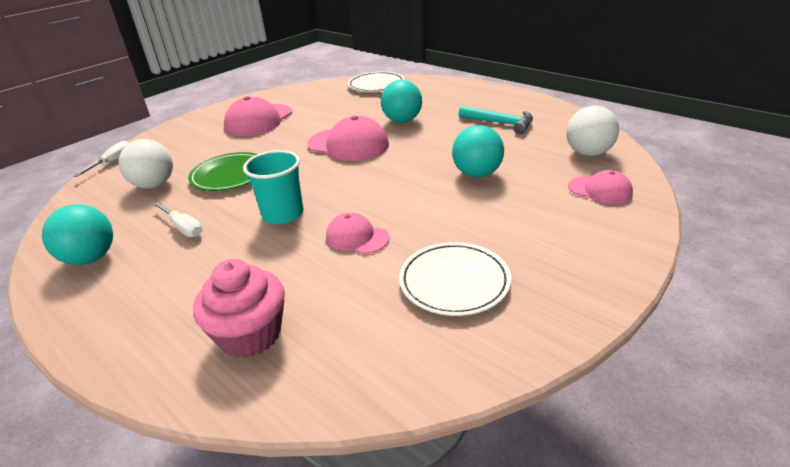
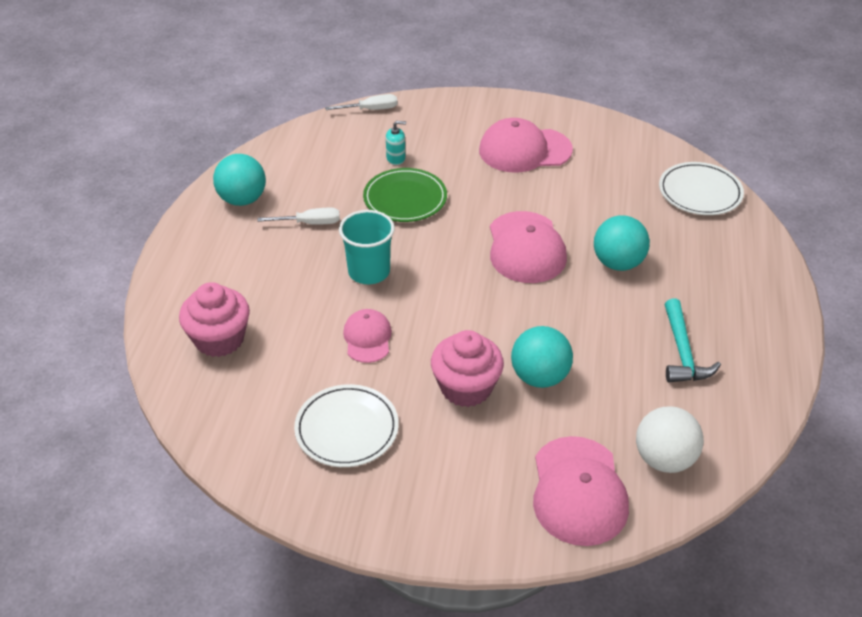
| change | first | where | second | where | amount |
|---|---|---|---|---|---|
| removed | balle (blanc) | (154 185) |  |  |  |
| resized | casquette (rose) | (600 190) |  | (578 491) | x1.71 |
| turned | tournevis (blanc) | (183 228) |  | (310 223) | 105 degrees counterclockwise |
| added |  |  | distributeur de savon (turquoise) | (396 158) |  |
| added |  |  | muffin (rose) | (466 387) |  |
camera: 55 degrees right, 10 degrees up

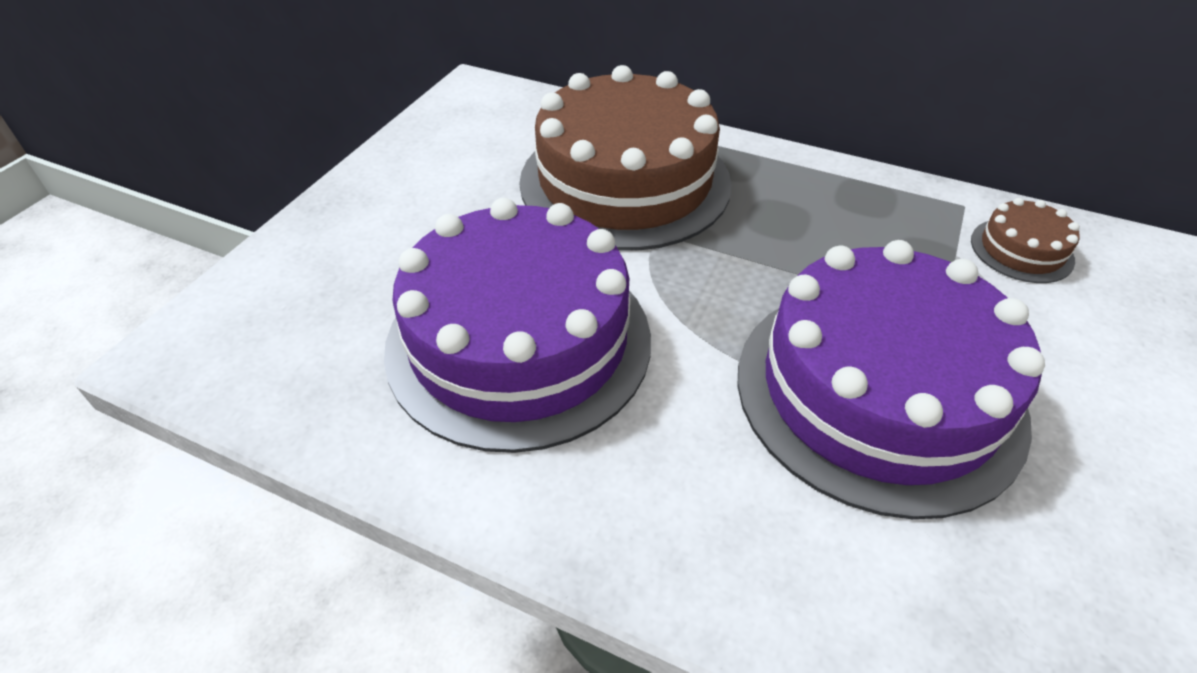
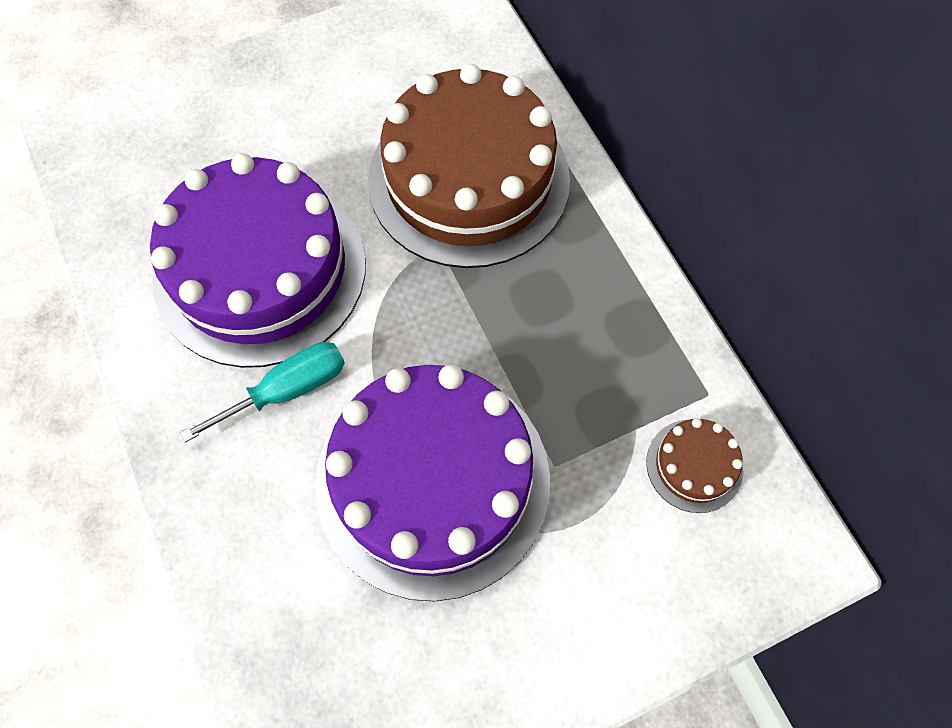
| change | first | where | second | where | amount |
|---|---|---|---|---|---|
| added |  |  | tournevis (turquoise) | (287 390) |  |
camera: 40 degrees right, 20 degrees up

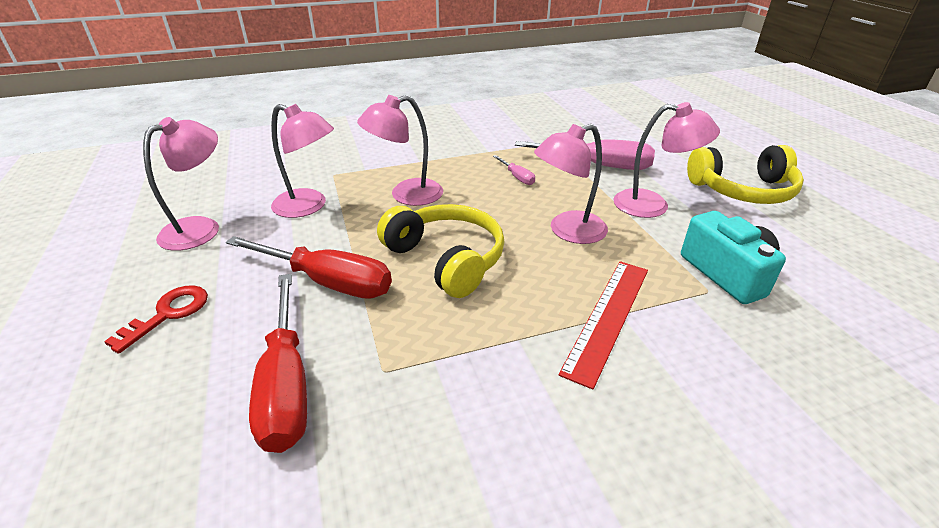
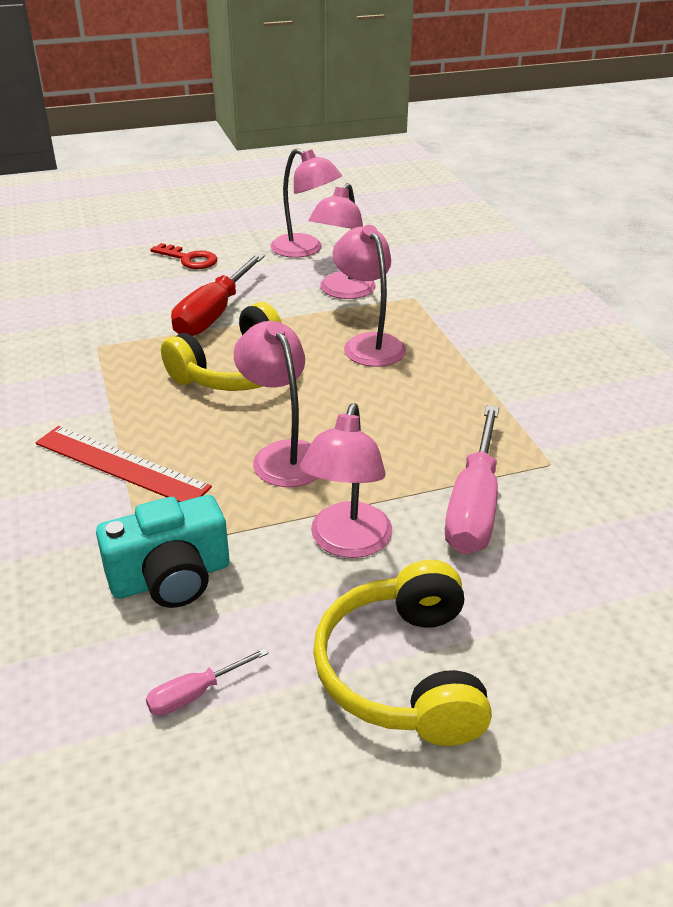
| change | first | where | second | where | amount |
|---|---|---|---|---|---|
| moved | tournevis (rose) | (517 177) |  | (194 694) |  |
| removed | tournevis (rouge) | (286 385) |  |  |  |
camera: 90 degrees right, 0 degrees up

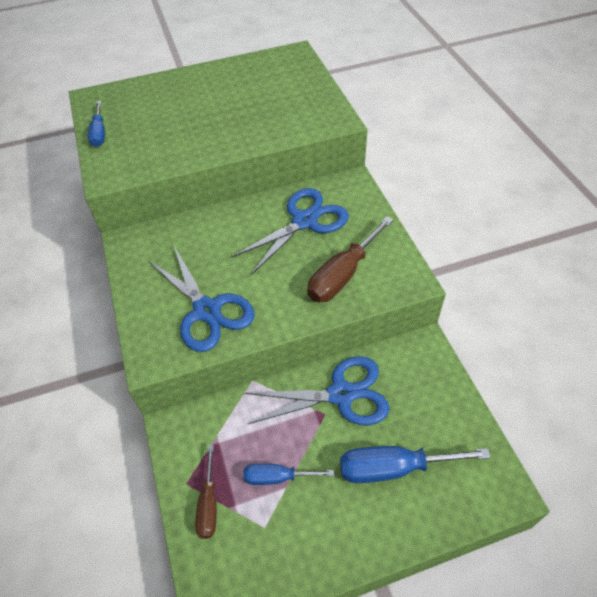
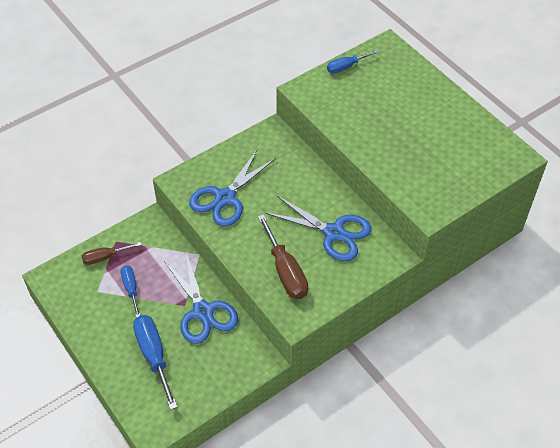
| change | first | where | second | where | amount |
|---|---|---|---|---|---|
| turned | tournevis (marron) | (342 275) |  | (285 271) | 135 degrees counterclockwise |
camera: 70 degrees right, 0 degrees up

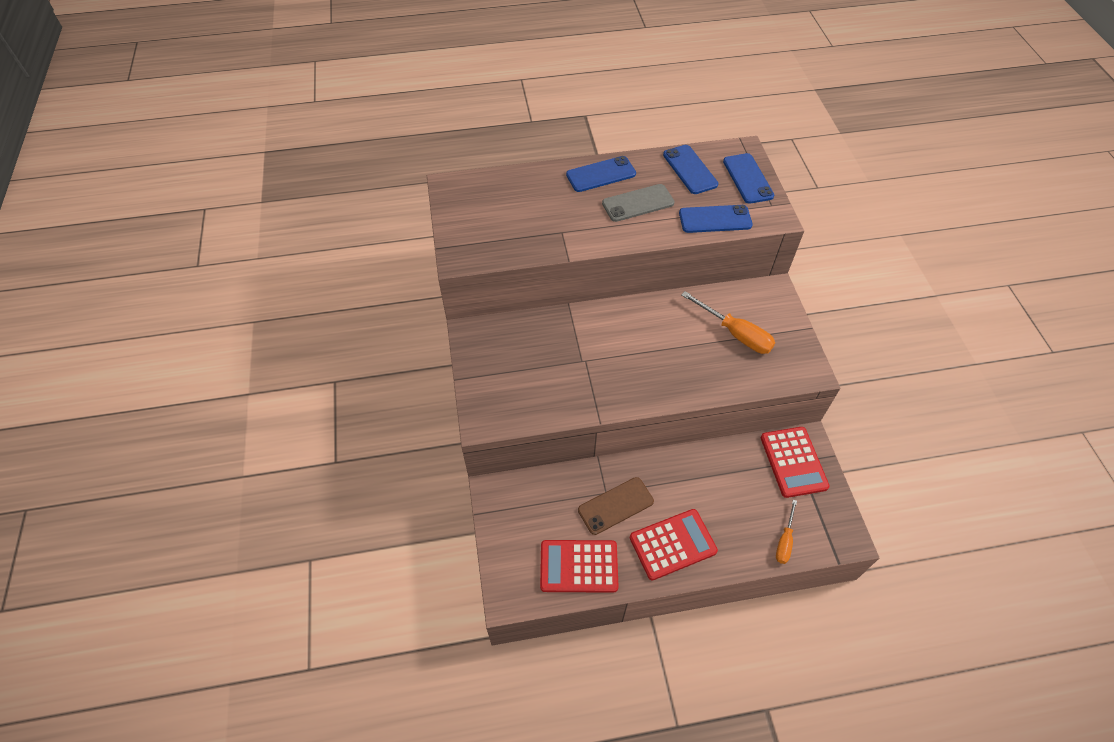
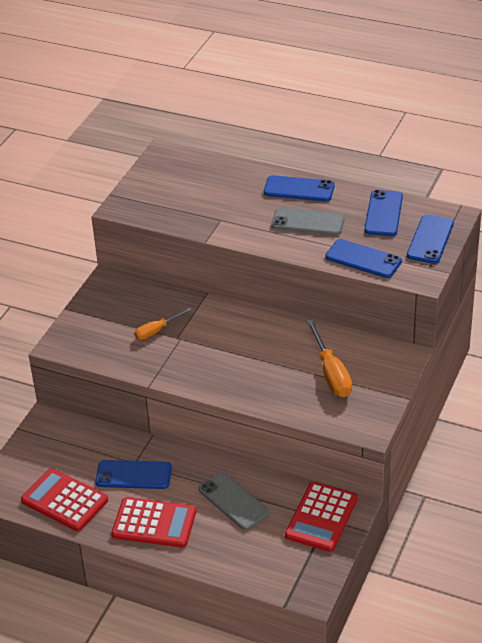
| change | first | where | second | where | amount |
|---|---|---|---|---|---|
| recoloured | téléphone (marron) | (615 505) | téléphone (bleu) | (133 475) |  |
| moved | tournevis (orange) | (784 541) |  | (157 330) |  |
| added |  |  | téléphone (gris) | (233 501) |  |
camera: 35 degrees right, 15 degrees down

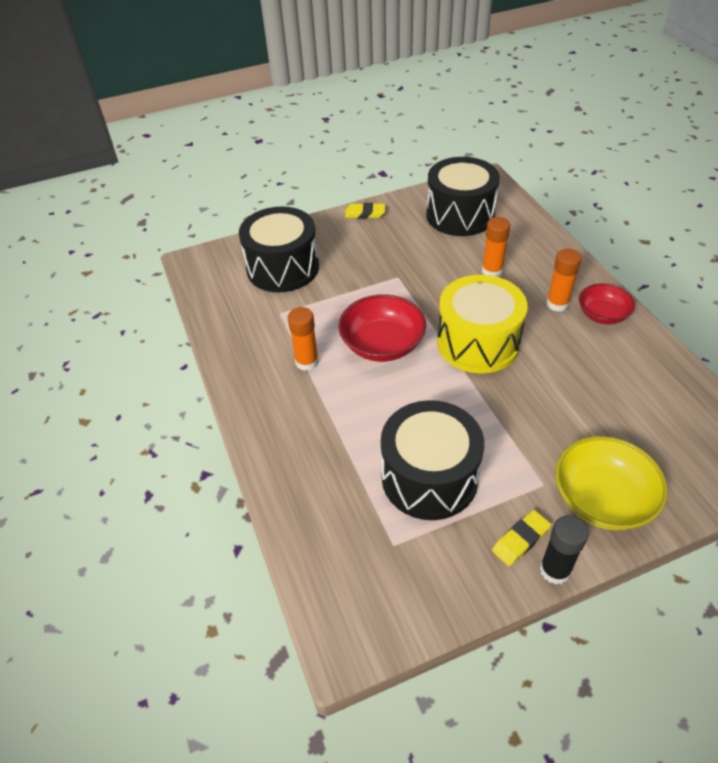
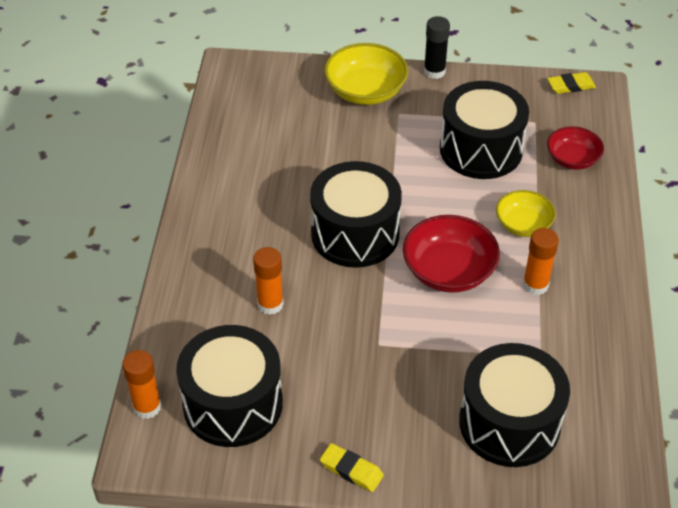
| change | first | where | second | where | amount |
|---|---|---|---|---|---|
| moved | bâton de colle (orange) | (557 304) |  | (147 407) |  |
| recoloured | tambour (jaune) | (478 342) | tambour (noir) | (355 233) |  |
| moved | bol (rouge) | (602 314) |  | (572 159) |  |
| moved | gomme (jaune) | (520 540) |  | (571 86) |  |
| added |  |  | bol (jaune) | (523 224) |  |
camera: 155 degrees left, 0 degrees up

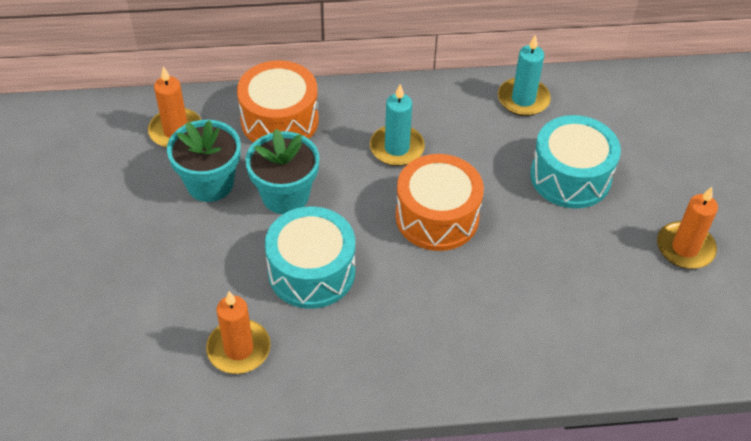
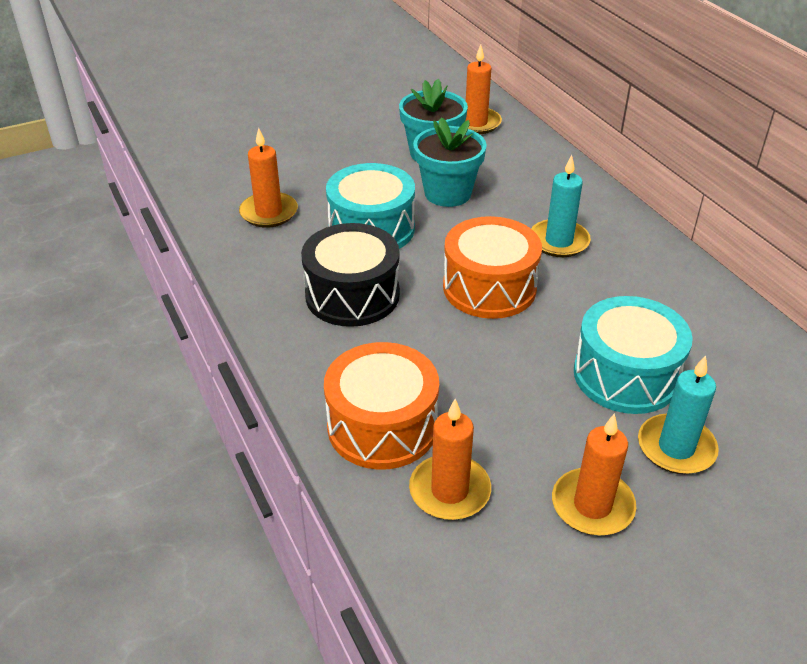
| change | first | where | second | where | amount |
|---|---|---|---|---|---|
| moved | bougie (turquoise) | (523 99) |  | (676 447) |  |
| moved | tambour (orange) | (279 120) |  | (382 426) |  |
| added |  |  | tambour (noir) | (352 295) |  |
| added |  |  | bougie (orange) | (449 491) |  |
camera: 70 degrees right, 10 degrees down

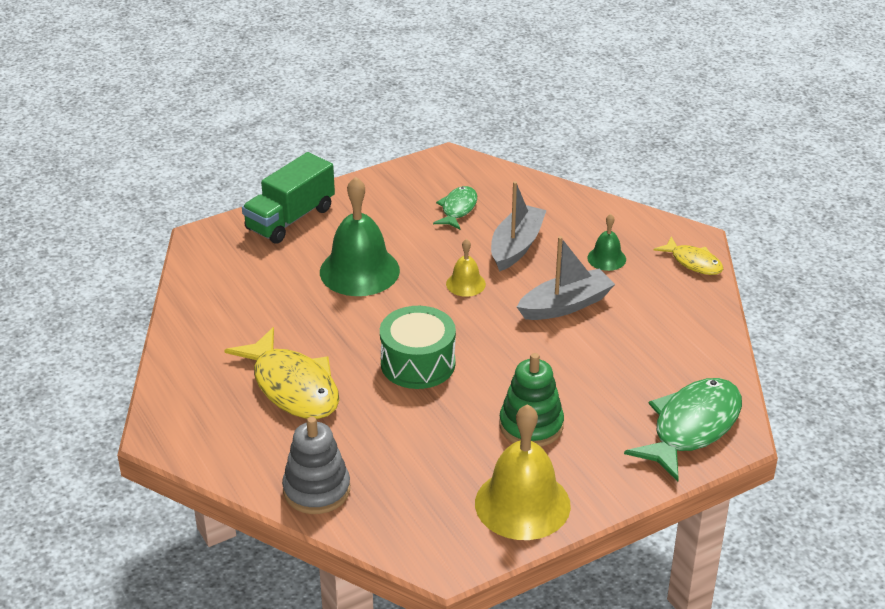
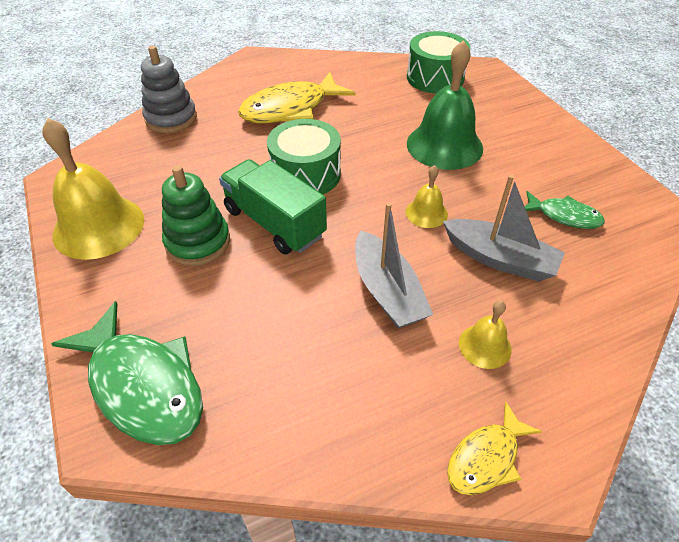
| change | first | where | second | where | amount |
|---|---|---|---|---|---|
| moved | camion (vert) | (290 219) |  | (274 223) |  |
| recoloured | cloche (vert) | (606 258) | cloche (jaune) | (485 346) |  |
| added |  |  | tambour (vert) | (435 78) |  |
camera: 95 degrees right, 10 degrees up

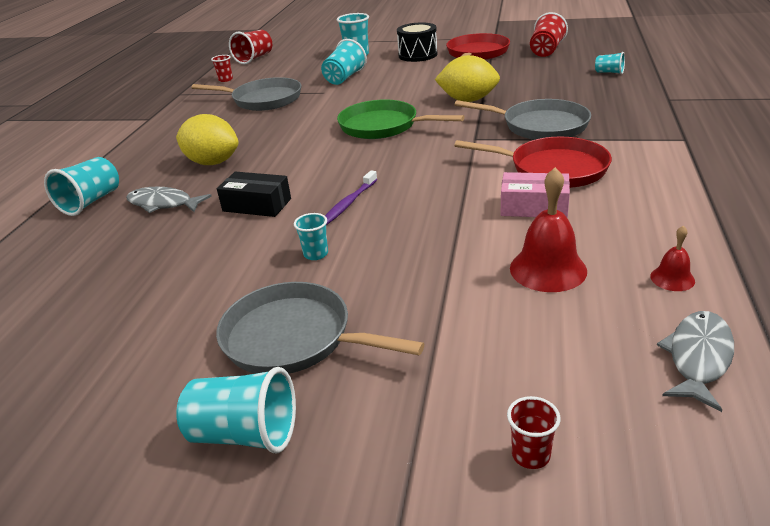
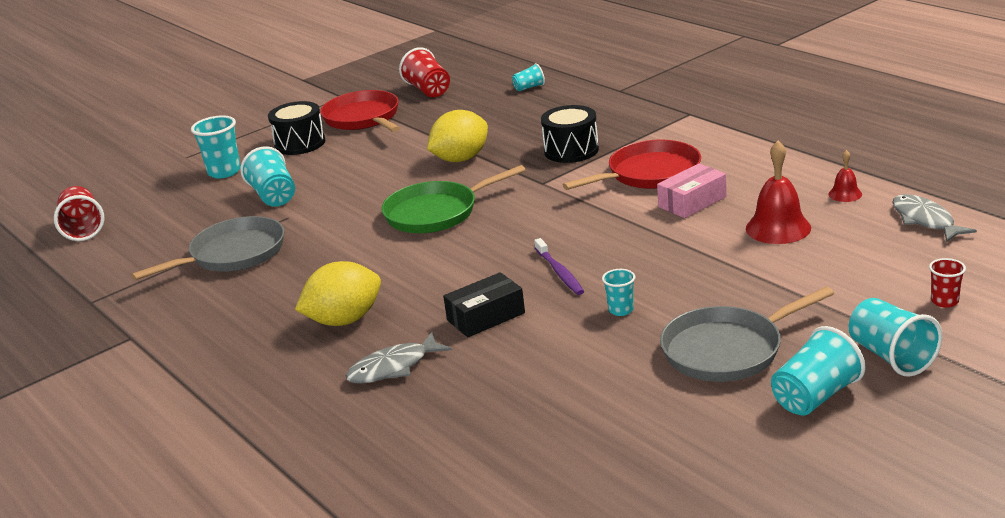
| change | first | where | second | where | amount |
|---|---|---|---|---|---|
| removed | gobelet (rouge) | (225 79) |  |  |  |
| replaced | poêle (gris) | (540 126) | tambour (noir) | (571 150) |  |
| moved | gobelet (turquoise) | (91 202) |  | (891 356) |  |
camera: 50 degrees left, 5 degrees down

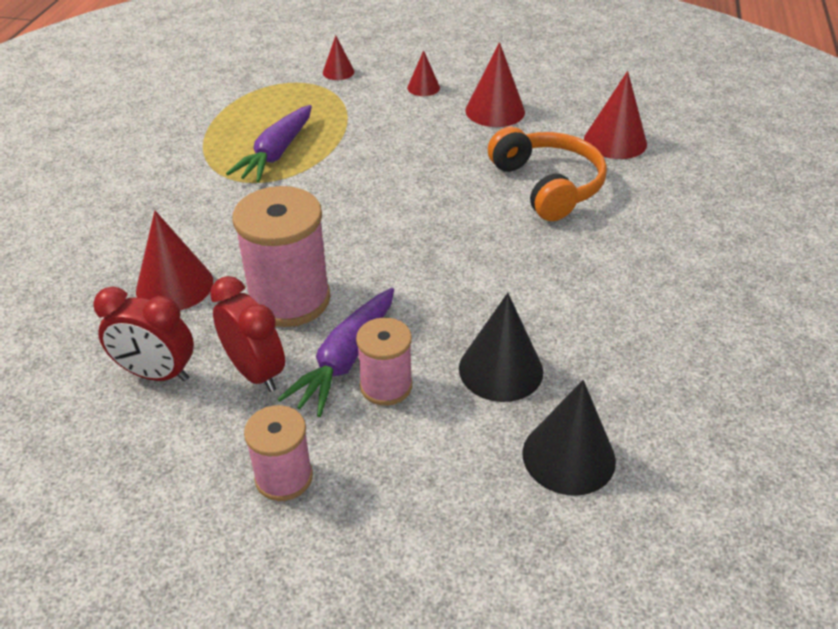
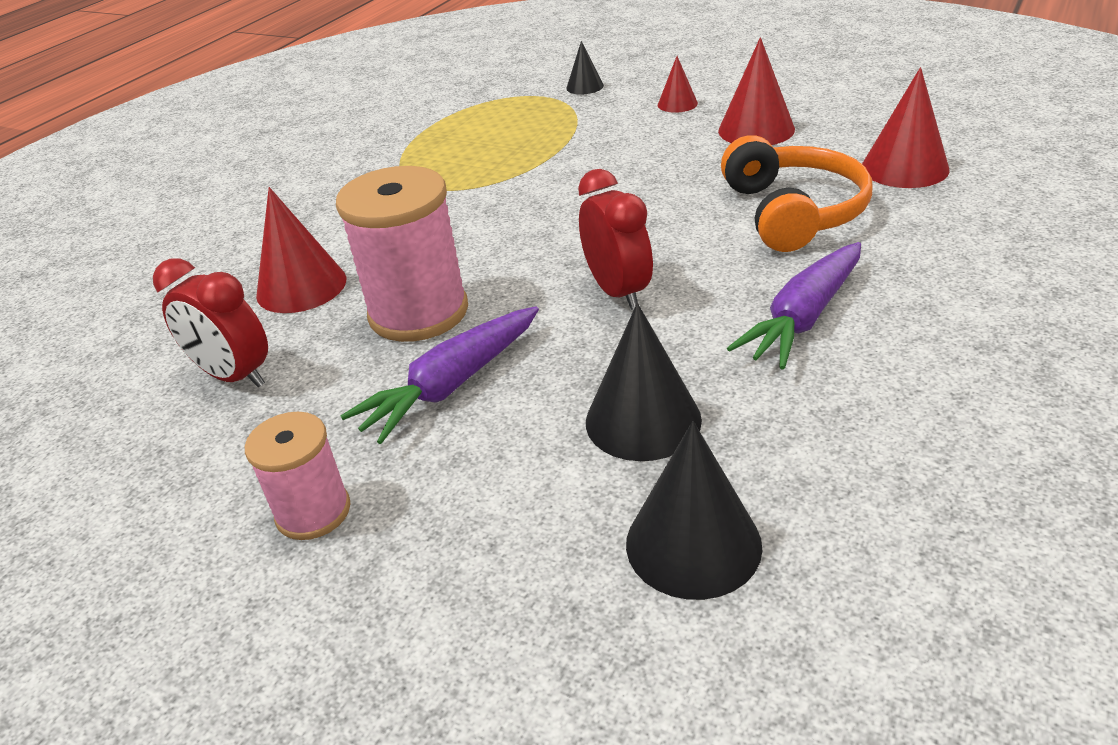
| change | first | where | second | where | amount |
|---|---|---|---|---|---|
| recoloured | cône (rouge) | (338 72) | cône (noir) | (585 87) |  |
| moved | carotte (violet) | (276 153) |  | (803 318) |  |
| moved | réveil (rouge) | (255 372) |  | (618 292) |  |
| removed | bobine (rose) | (386 386) |  |  |  |
camera: 20 degrees right, 5 degrees down

